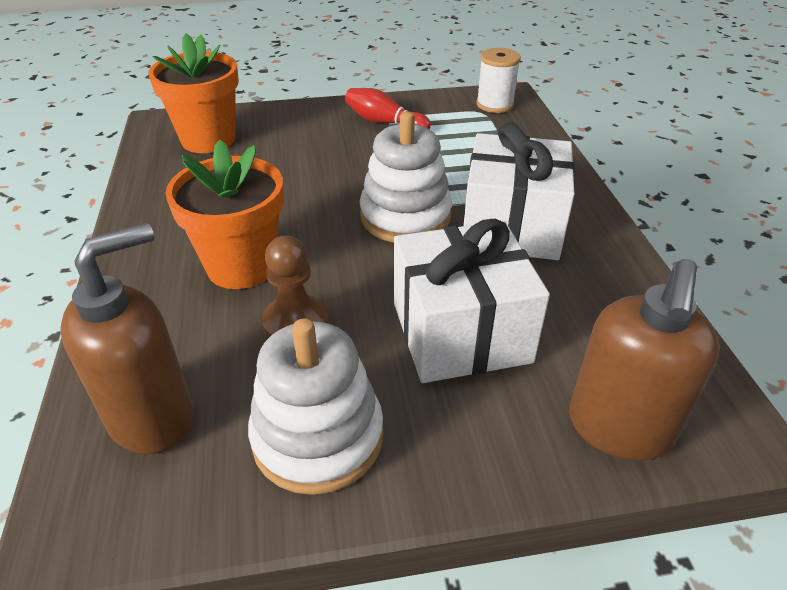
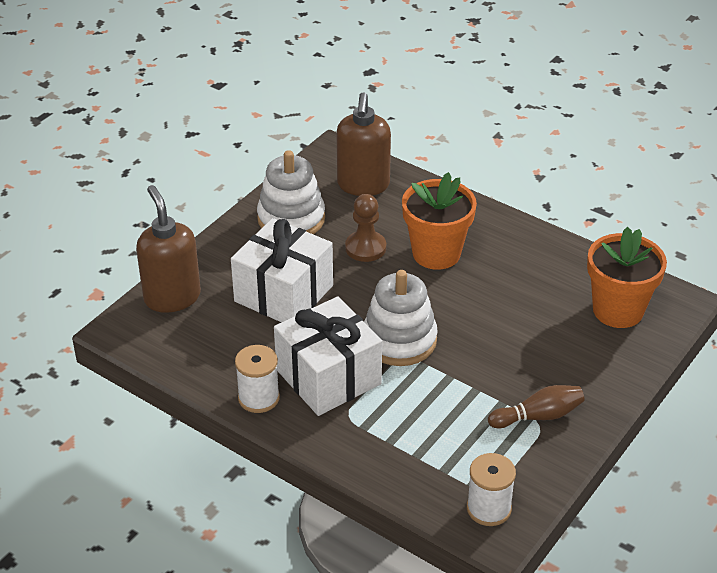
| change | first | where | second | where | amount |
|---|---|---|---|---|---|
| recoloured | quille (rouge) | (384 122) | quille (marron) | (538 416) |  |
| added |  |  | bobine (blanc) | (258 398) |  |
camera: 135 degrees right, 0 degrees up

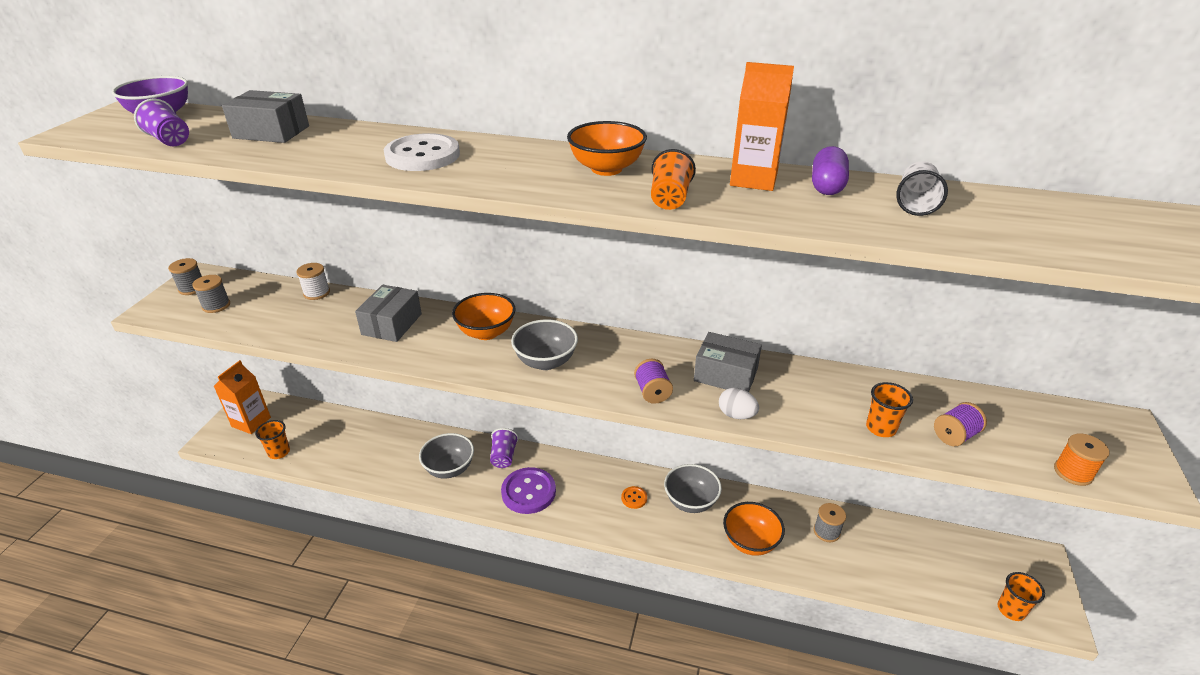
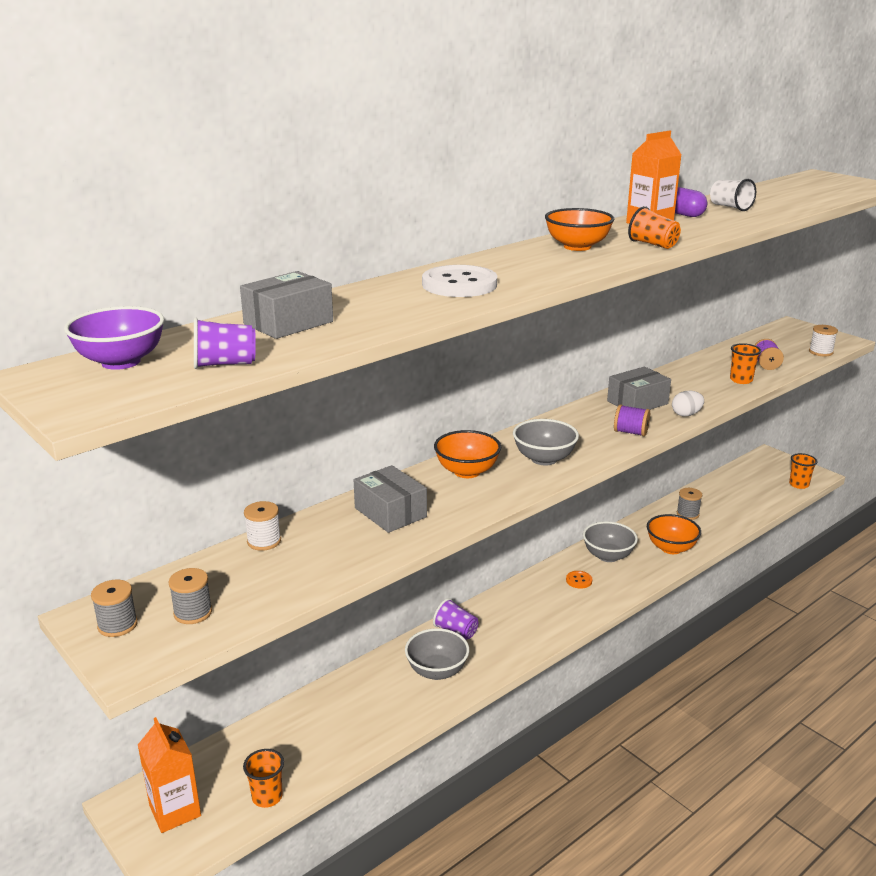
| change | first | where | second | where | amount |
|---|---|---|---|---|---|
| recoloured | bobine (orange) | (1073 472) | bobine (blanc) | (820 352) |  |
| removed | bouton (violet) | (528 492) |  |  |  |
camera: 55 degrees left, 10 degrees down

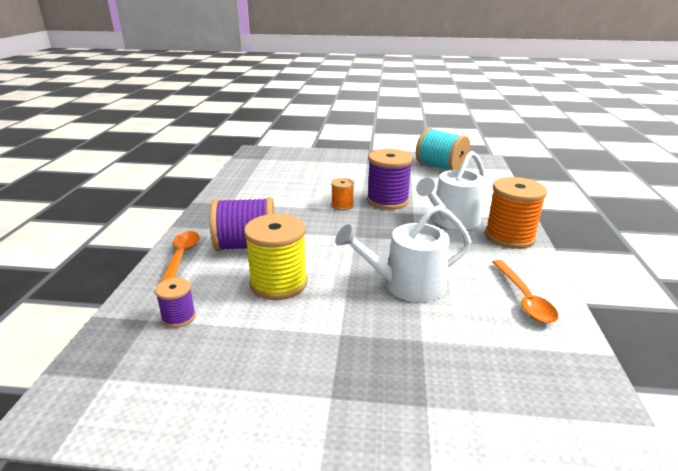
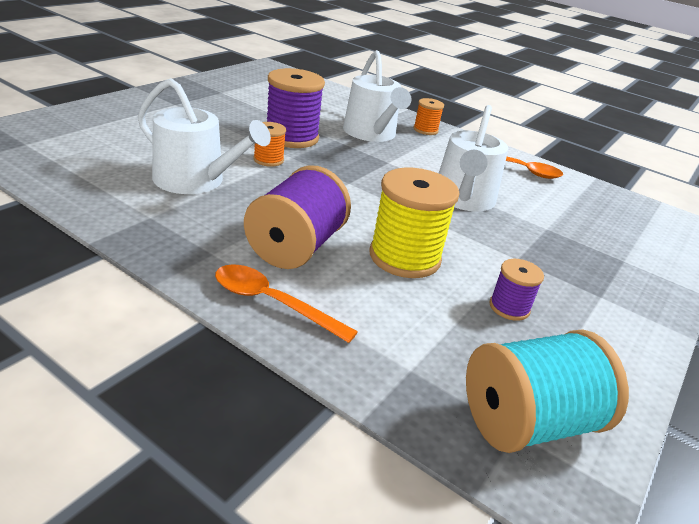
| change | first | where | second | where | amount |
|---|---|---|---|---|---|
| moved | bobine (turquoise) | (440 167) |  | (527 422) |  |
| resized | bobine (orange) | (509 236) |  | (425 130) | x0.52 |
| moved | bobine (violet) | (179 317) |  | (509 307) |  |
| added |  |  | arrosoir (blanc) | (196 180) |  |
camera: 65 degrees left, 5 degrees up

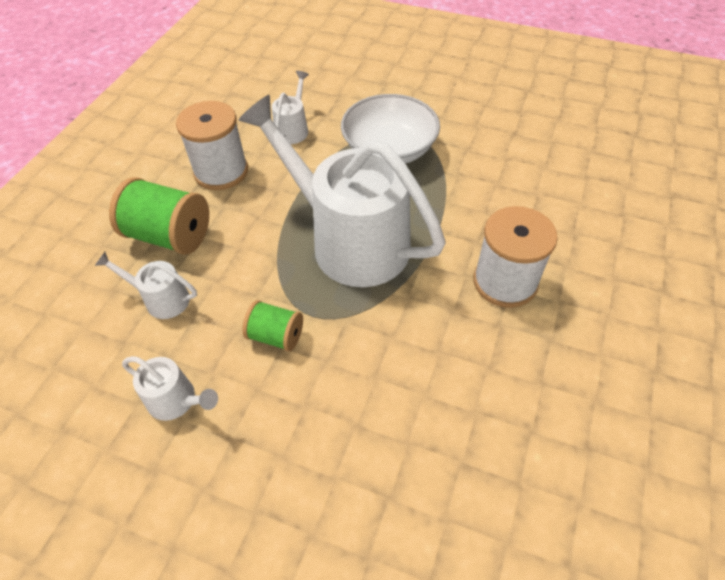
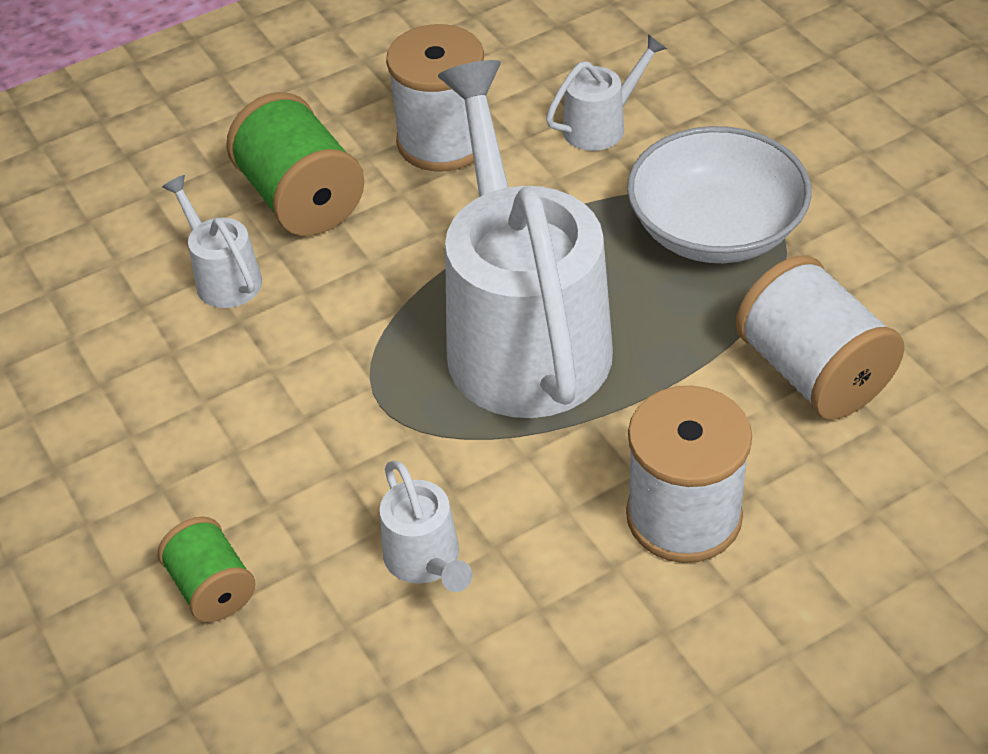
| change | first | where | second | where | amount |
|---|---|---|---|---|---|
| moved | bobine (vert) | (276 336) |  | (212 588) |  |
| moved | arrosoir (blanc) | (177 401) |  | (426 561) |  |
| added |  |  | bobine (blanc) | (812 372) |  |
camera: 40 degrees right, 5 degrees down

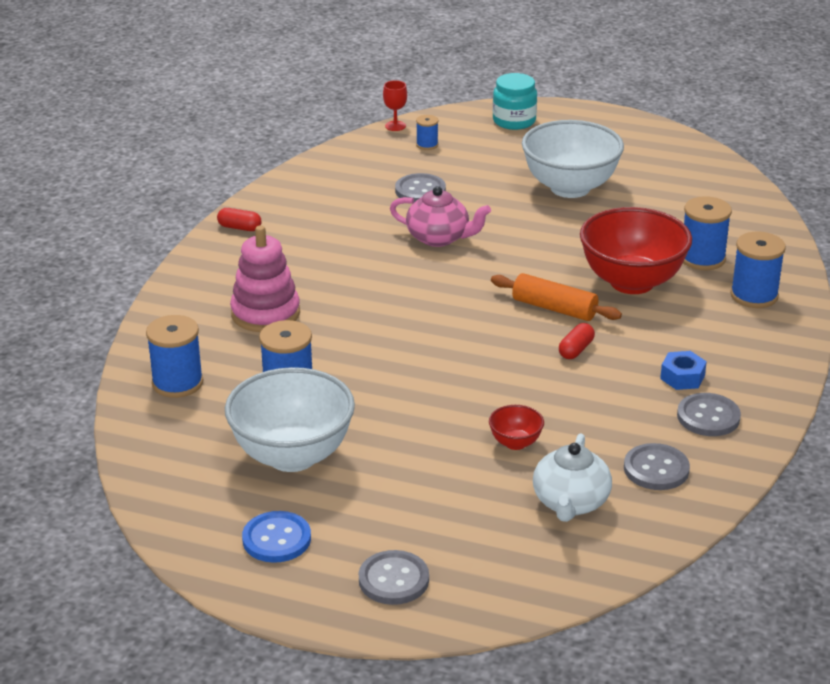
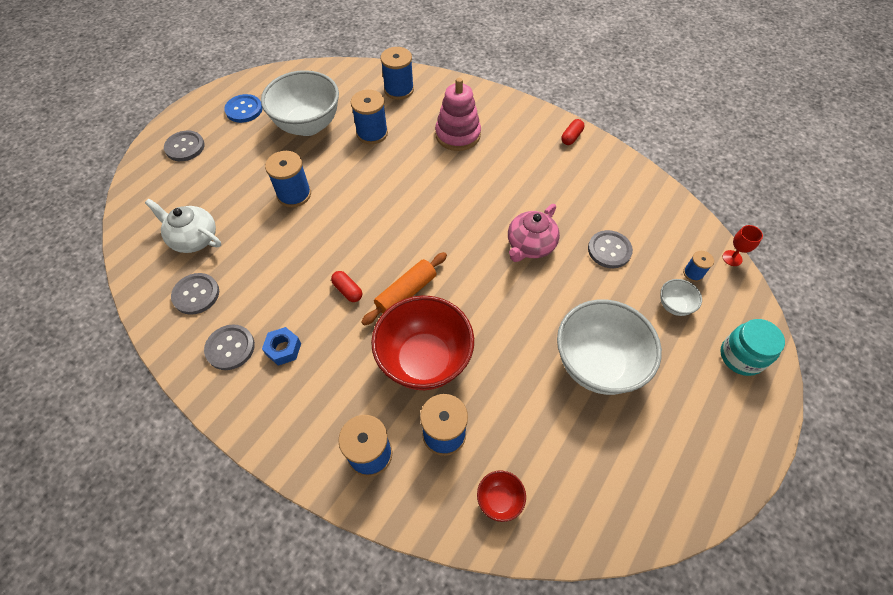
| change | first | where | second | where | amount |
|---|---|---|---|---|---|
| moved | bol (rouge) | (515 443) |  | (499 500) |  |
| added |  |  | bobine (bleu) | (294 194) |  |
| added |  |  | bol (blanc) | (674 305) |  |
camera: 105 degrees right, 25 degrees up

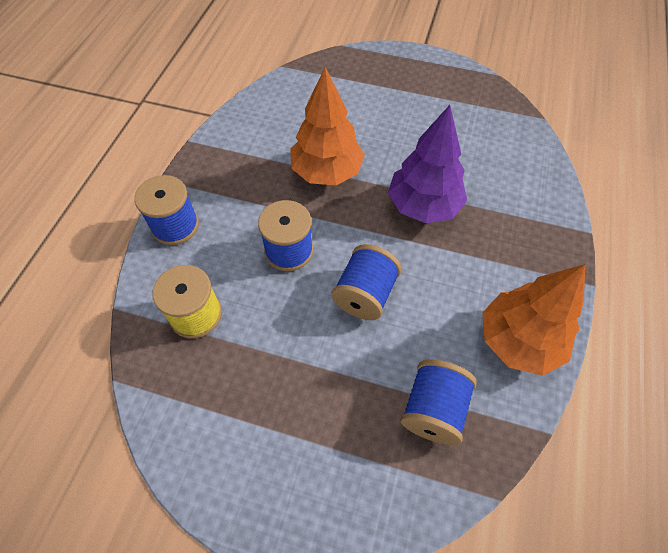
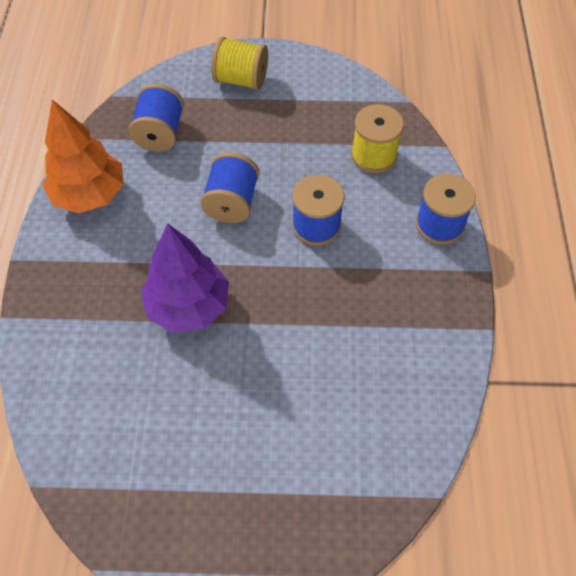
| change | first | where | second | where | amount |
|---|---|---|---|---|---|
| removed | arbre (orange) | (326 172) |  |  |  |
| added |  |  | bobine (jaune) | (241 80) |  |
camera: 165 degrees right, 0 degrees up

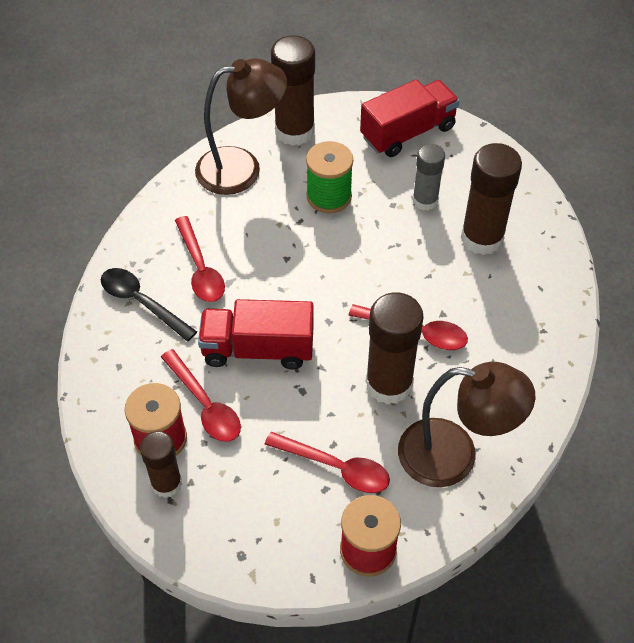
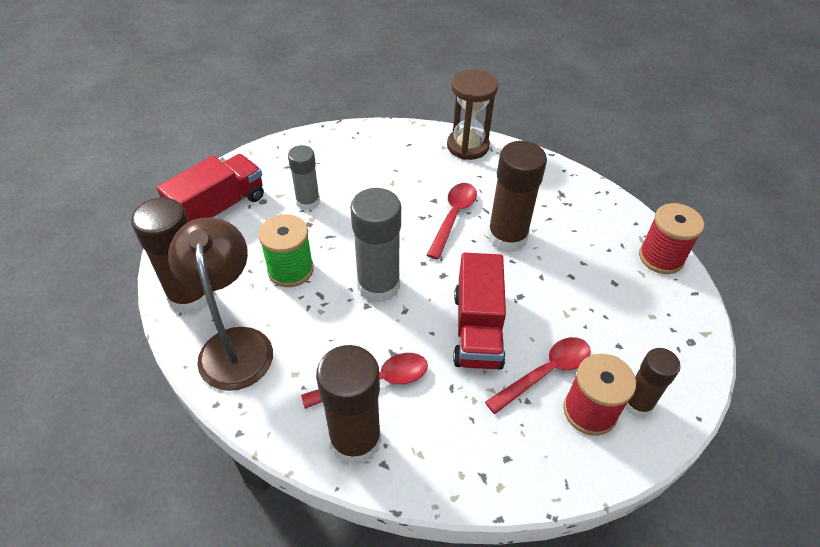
| change | first | where | second | where | amount |
|---|---|---|---|---|---|
| turned | camion (rouge) | (407 132) |  | (219 208) | 75 degrees clockwise |
| moved | bâton de colle (marron) | (482 238) |  | (355 440) |  |
| removed | cuillère (noir) | (141 302) |  |  |  |
| removed | lampe (marron) | (454 456) |  |  |  |
| removed | cuillère (rouge) | (336 468) |  |  |  |
| added |  |  | sablier (marron) | (467 146) |  |
| added |  |  | bâton de colle (gris) | (378 285) |  |
camera: 90 degrees left, 5 degrees down

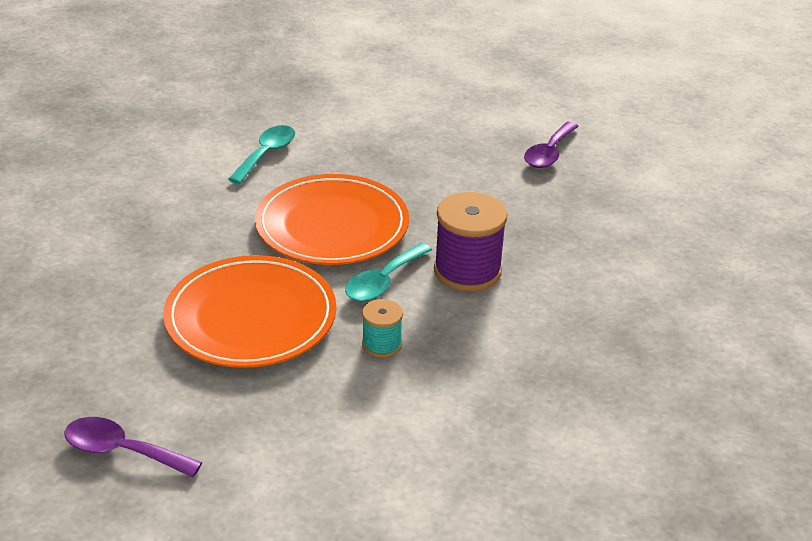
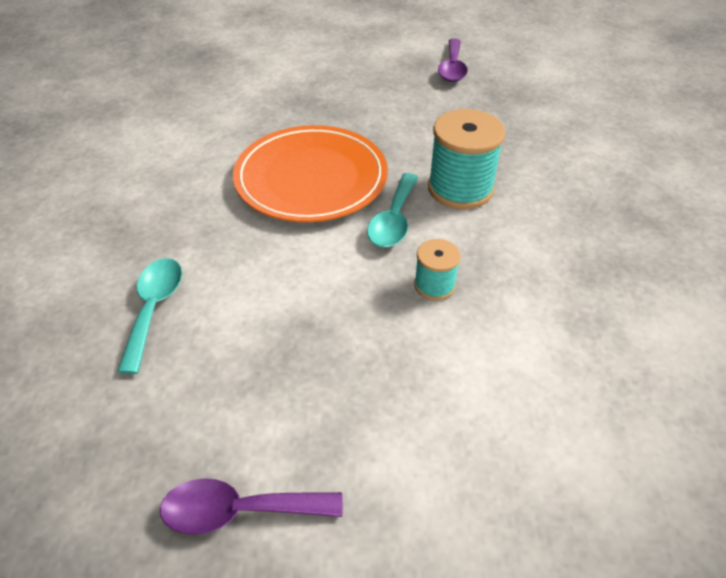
| change | first | where | second | where | amount |
|---|---|---|---|---|---|
| moved | cuillère (turquoise) | (266 154) |  | (154 308) |  |
| recoloured | bobine (violet) | (467 271) | bobine (turquoise) | (460 188) |  |
| removed | assiette (orange) | (251 317) |  |  |  |
camera: 20 degrees left, 10 degrees up

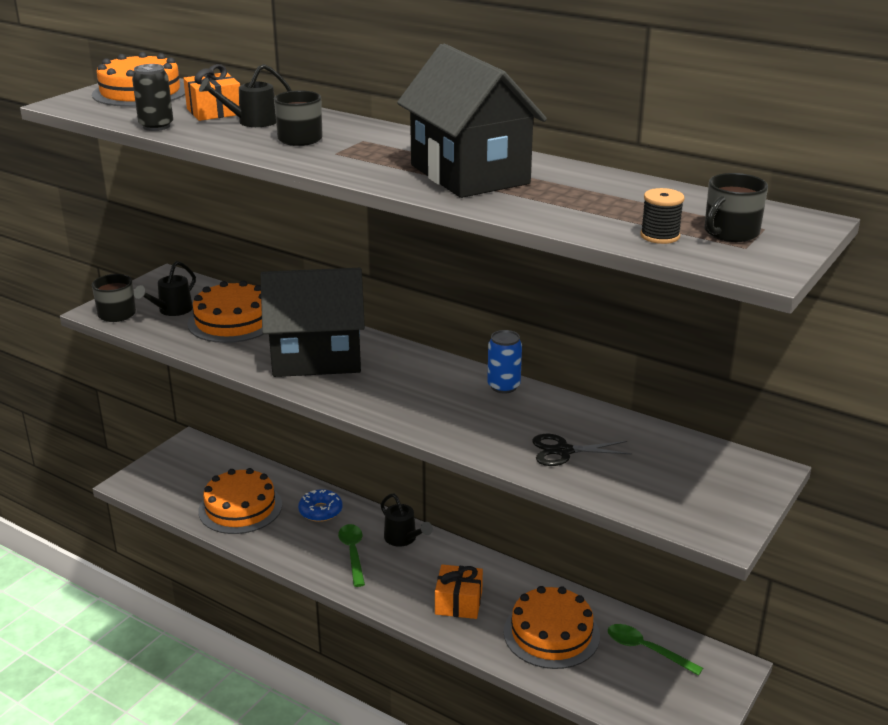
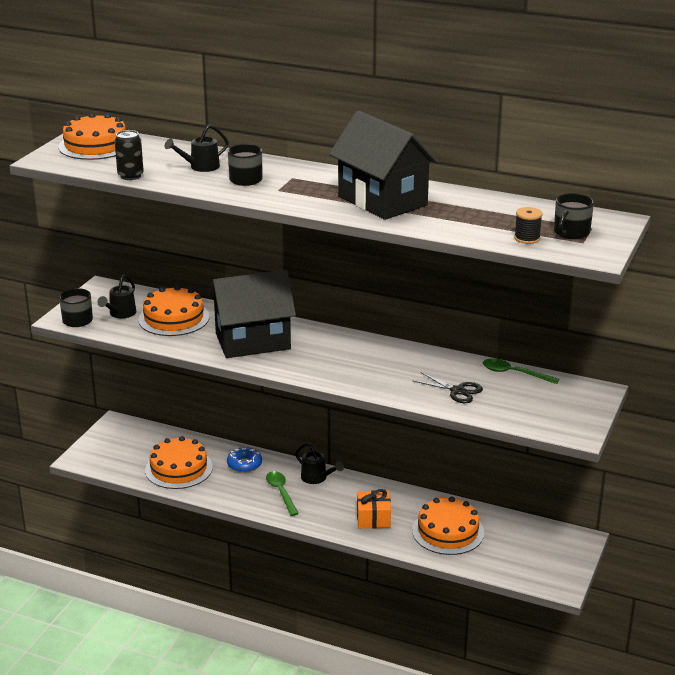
| change | first | where | second | where | amount |
|---|---|---|---|---|---|
| removed | cadeau (orange) | (214 111) |  |  |  |
| removed | canette (bleu) | (503 386) |  |  |  |
| turned | ciseaux (noir) | (563 451) |  | (457 391) | 135 degrees counterclockwise |
| moved | cuillère (vert) | (646 650) |  | (514 373) |  |
camera: 10 degrees left, 0 degrees up

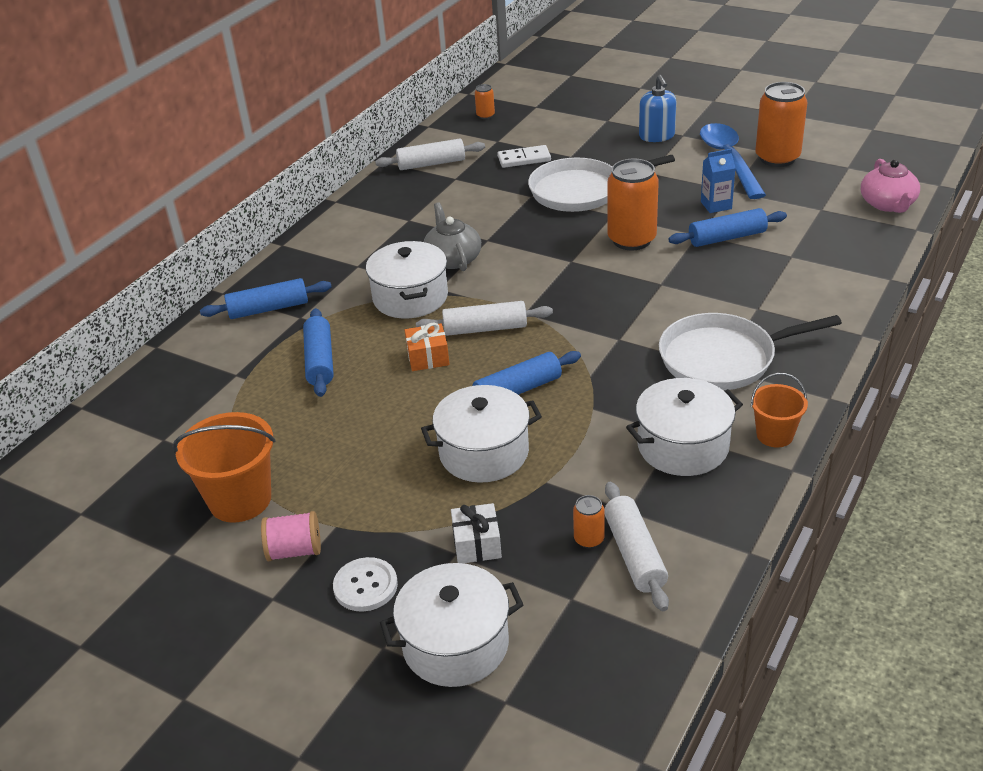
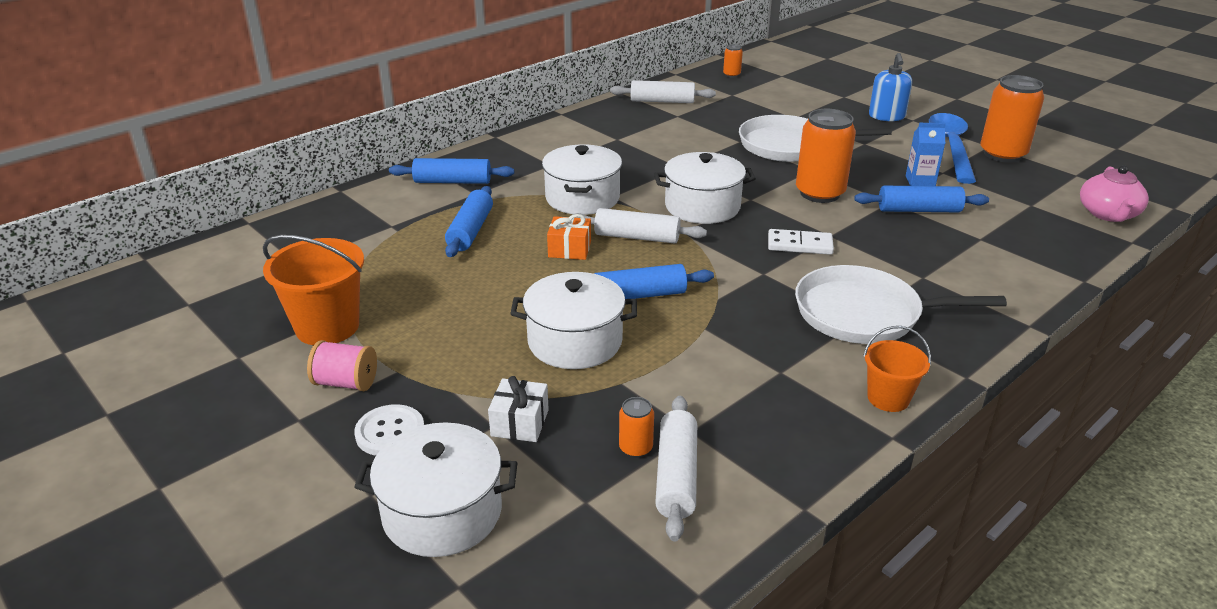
| change | first | where | second | where | amount |
|---|---|---|---|---|---|
| moved | domino (blanc) | (524 159) |  | (799 245) |  |
| removed | théière (gris) | (453 259) |  |  |  |
| moved | marmite (blanc) | (683 446) |  | (702 206) |  |
camera: 15 degrees right, 5 degrees down

